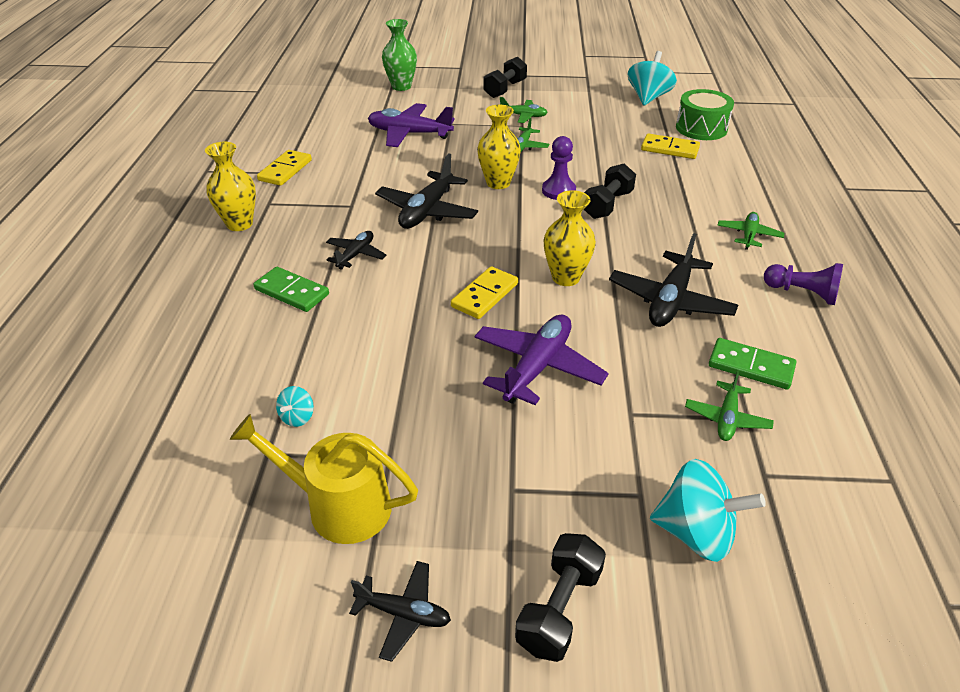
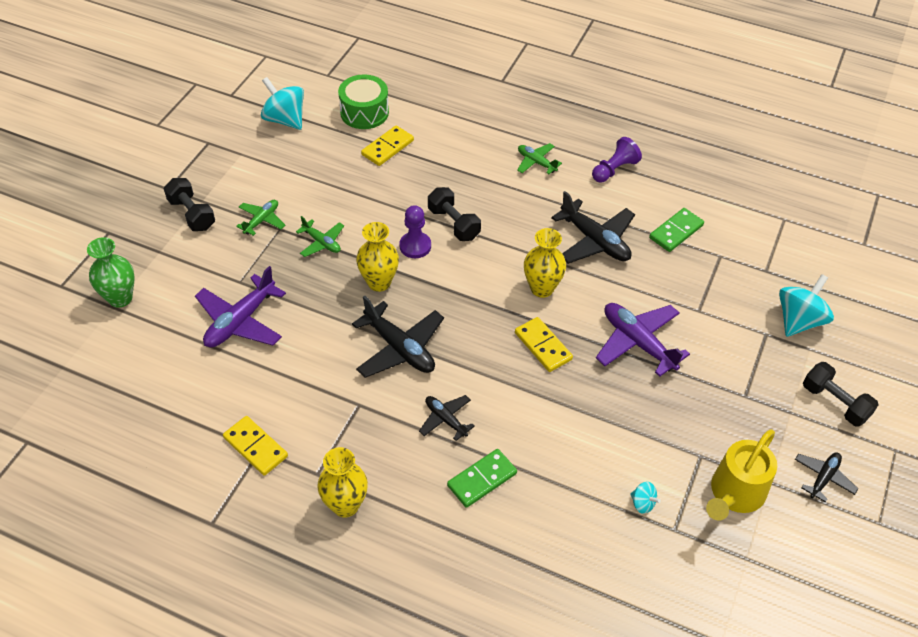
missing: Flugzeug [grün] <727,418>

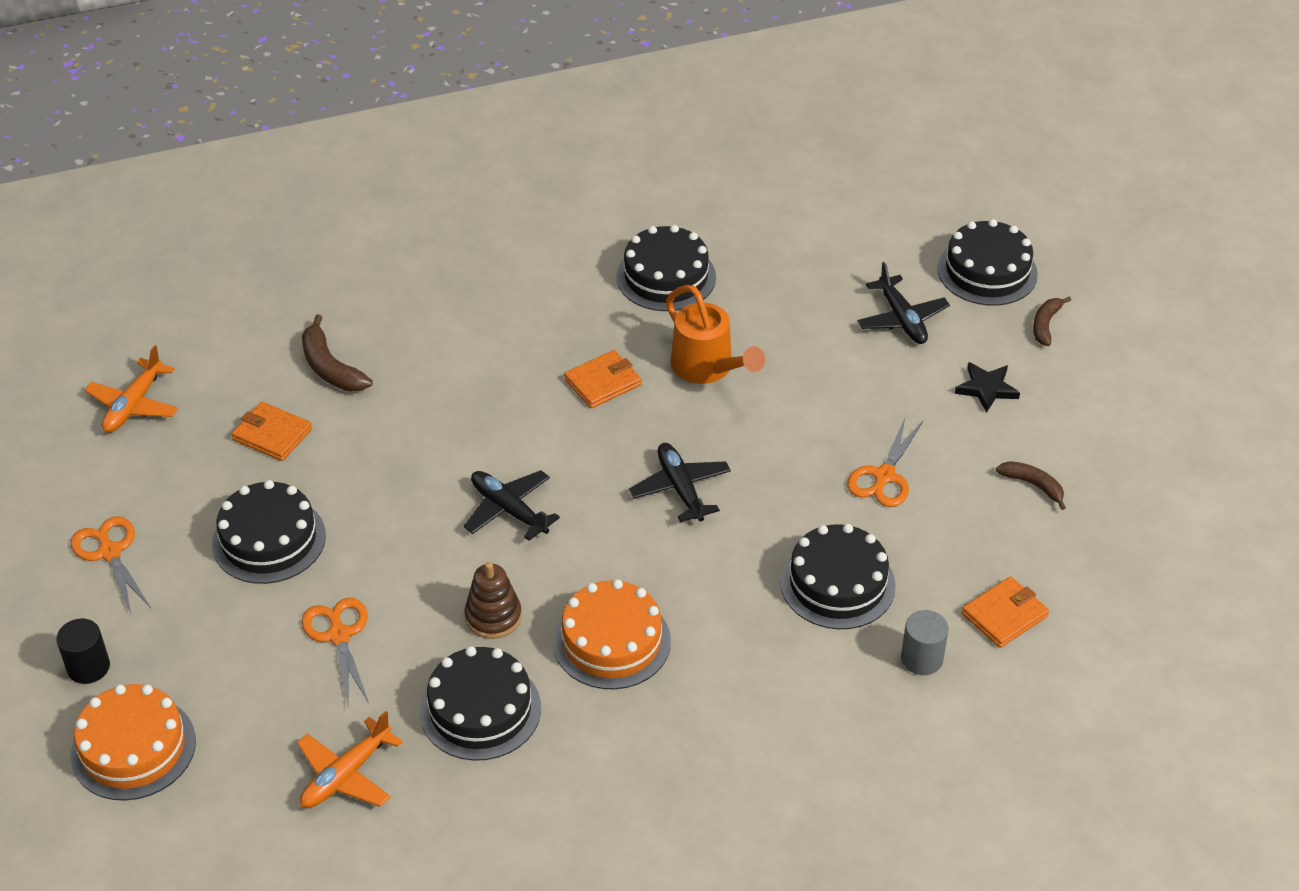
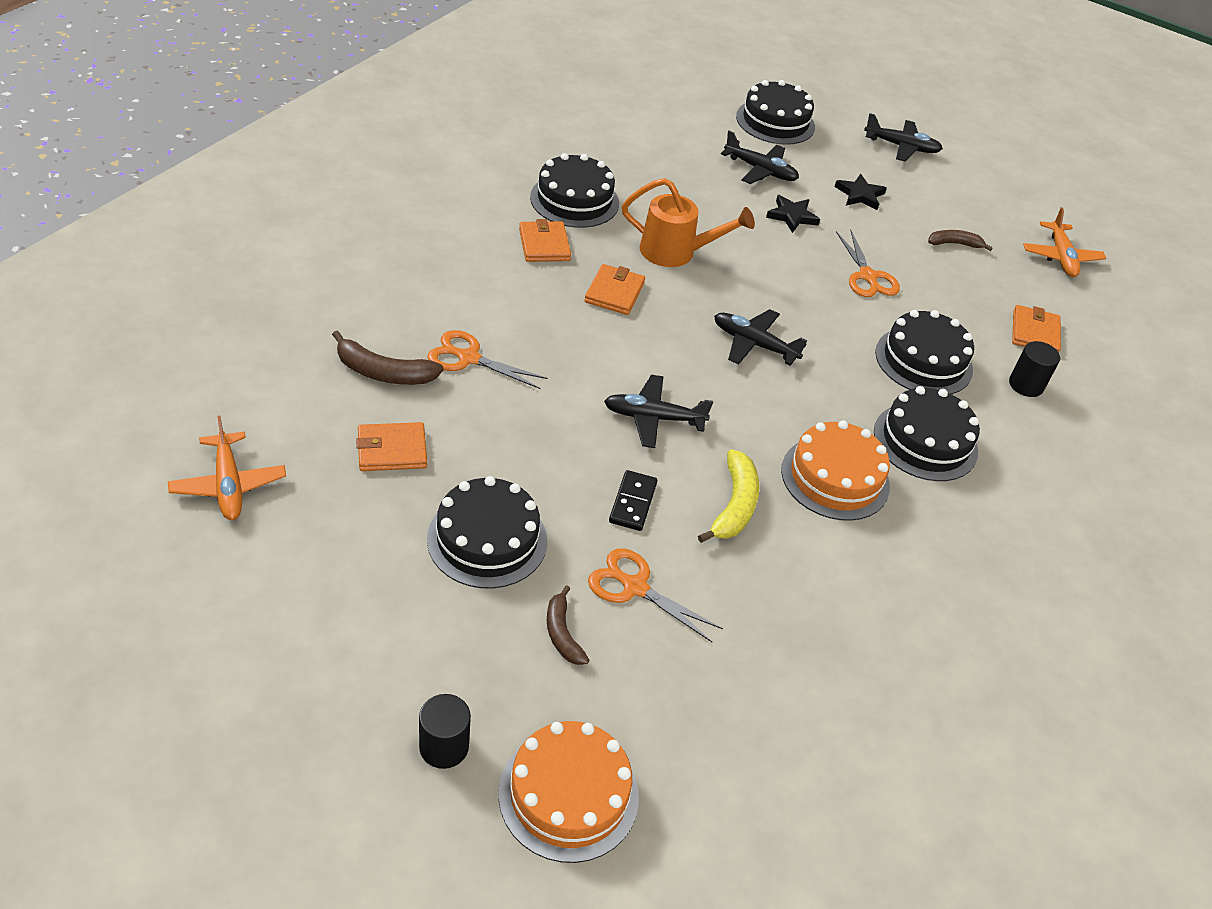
appeared: Geldbörse [orange] <544,245>; Dominostein [schwarz] <633,503>; Stern [schwarz] <792,216>; Flugzeug [schwarz] <901,147>
relocated: Schere [orange] <110,552> to <469,358>; Banane [braun] <1045,325> to <562,633>; Kuchen [schwarz] <480,710> to <925,441>; Flugzeug [orange] <346,775> to <1061,257>
exchanged: Stapelspielzeug [braun] <493,617> to Banane [gelb] <734,505>
colour: Vollzylinder [grau] <921,658> to Vollzylinder [schwarz] <1026,385>

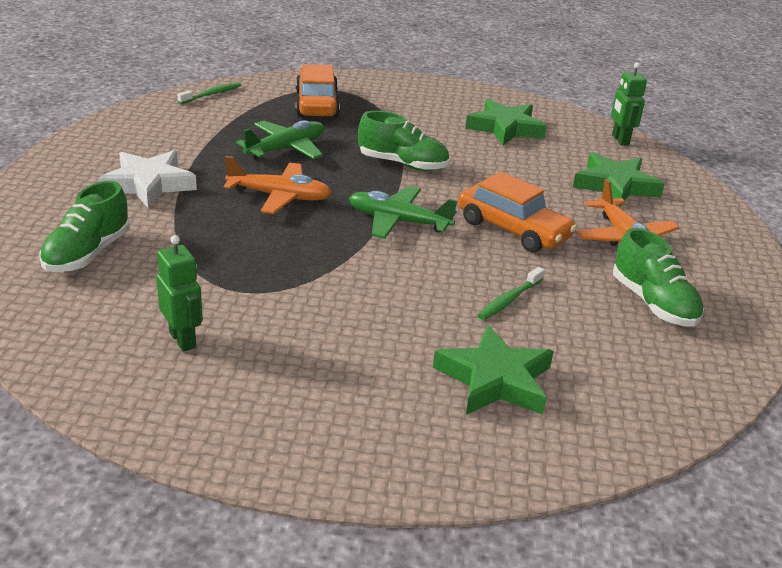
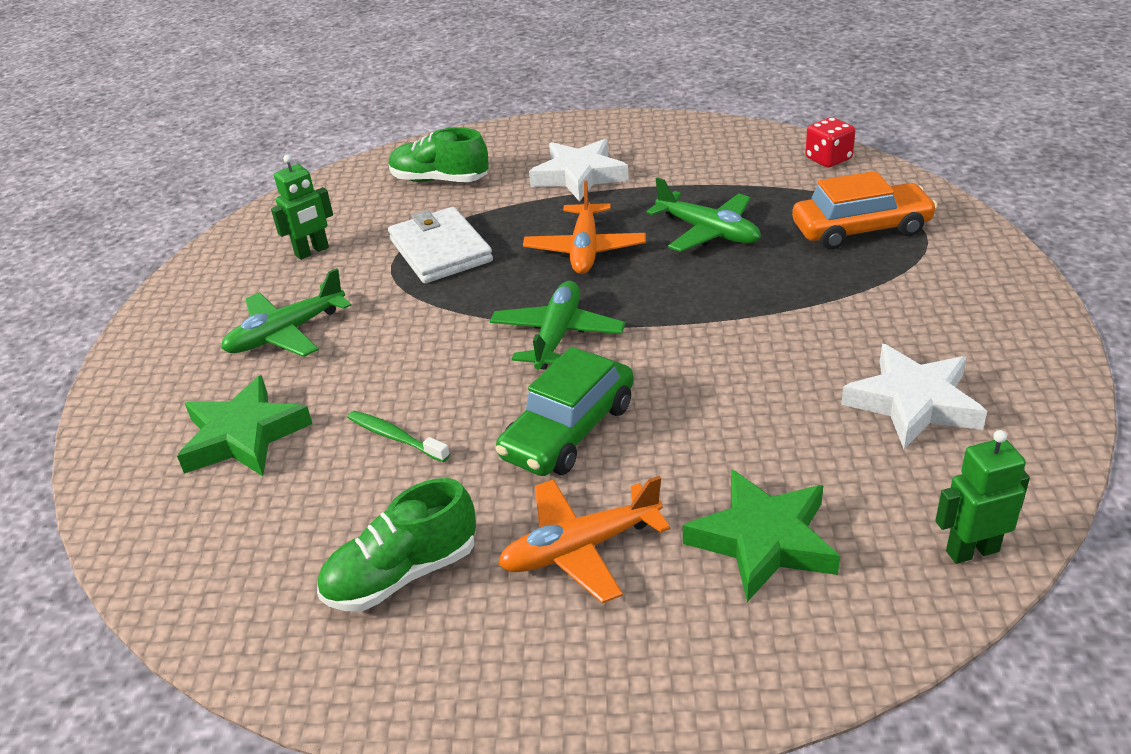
missing: Schuh [grün] <402,164>
appeared: Flugzeug [grün] <286,333>; Geldbörse [weiß] <440,250>
exchanged: Zahnbürste [grün] <212,94> to Spielwürfel [rot] <828,159>
colour: Auto [orange] <513,230> to Auto [grün] <568,431>; Stern [grün] <505,128> to Stern [weiß] <913,403>

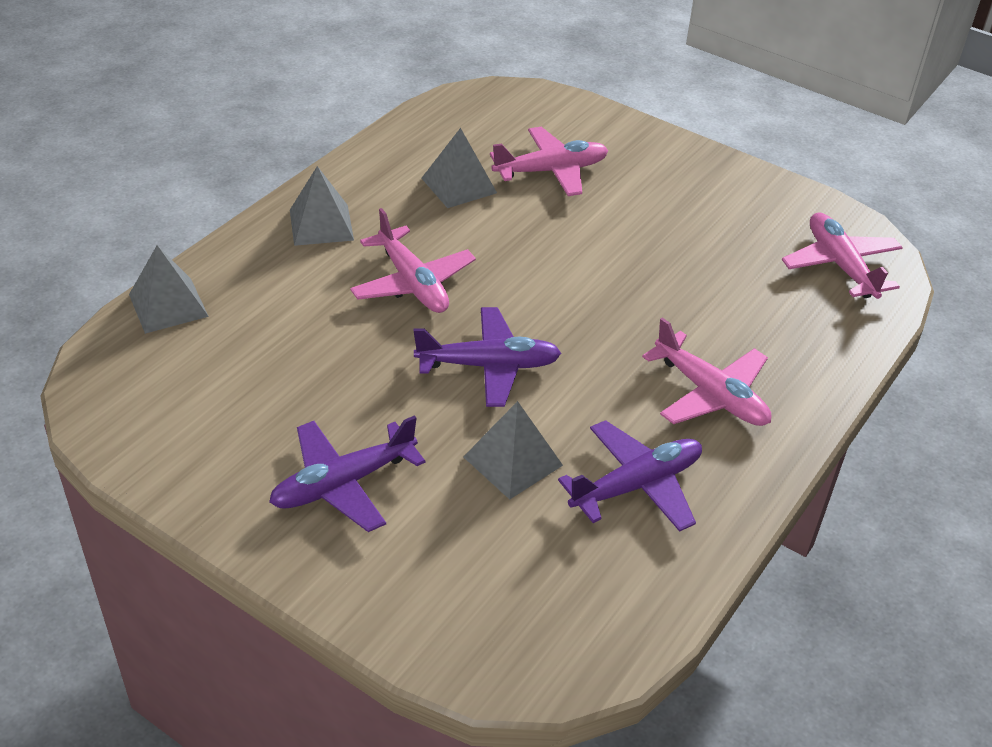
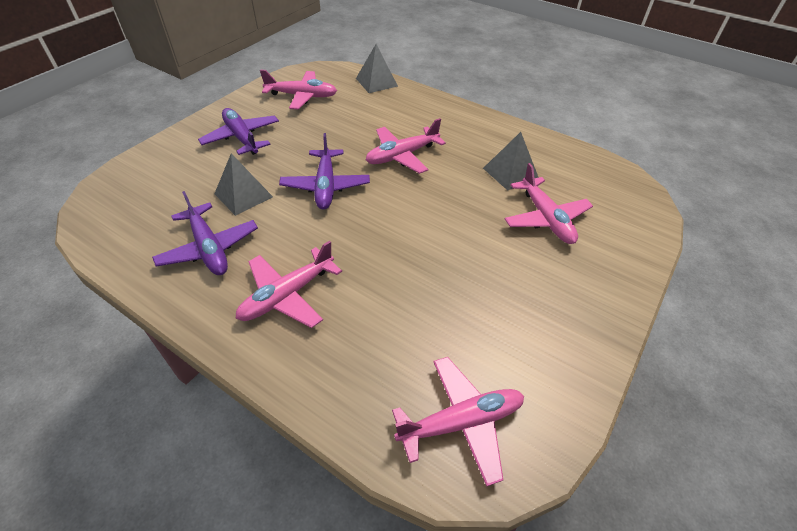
missing: Pyramide [grau] <321,224>
appeared: Flugzeug [rosa] <302,96>

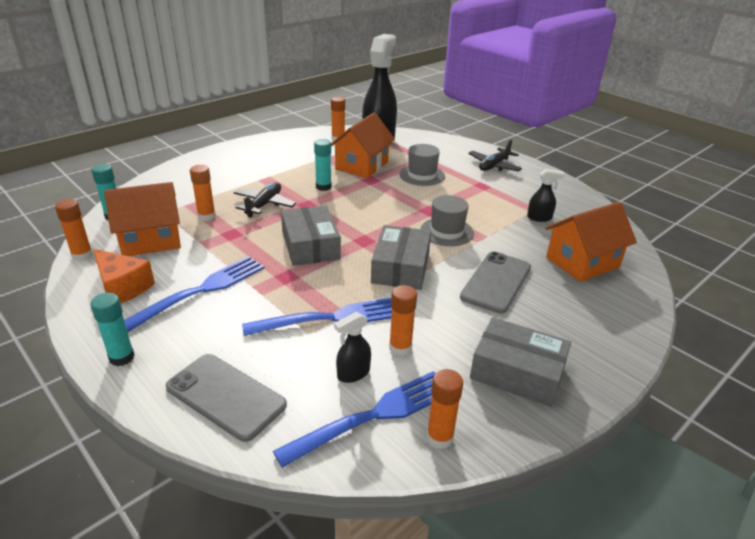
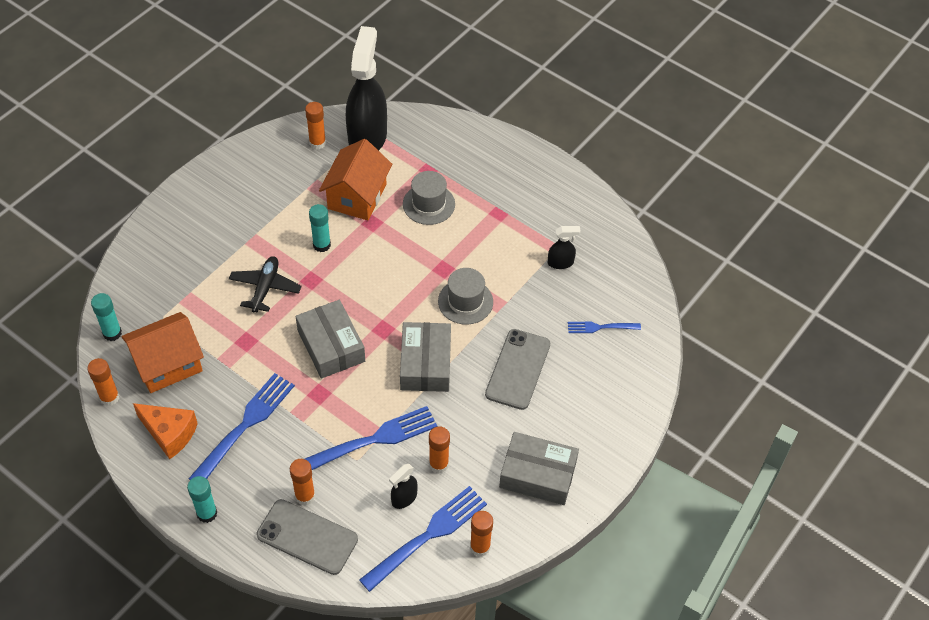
missing: Flugzeug [schwarz] <494,166>
relocated: Klebestift [orange] <206,216> to <305,496>
exchanged: Haus [orange] <582,262> to Gabel [blau] <600,327>

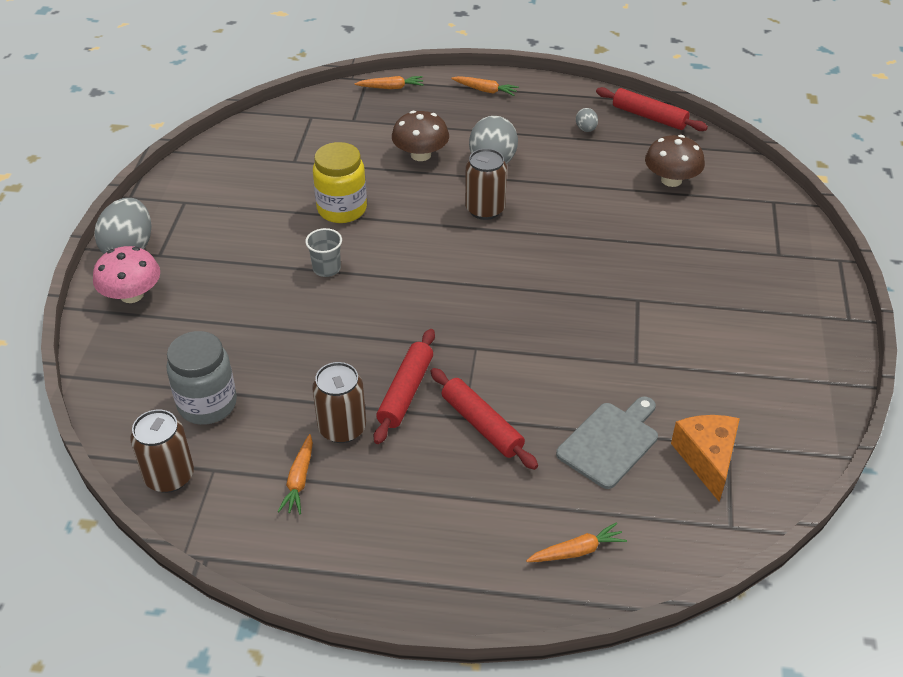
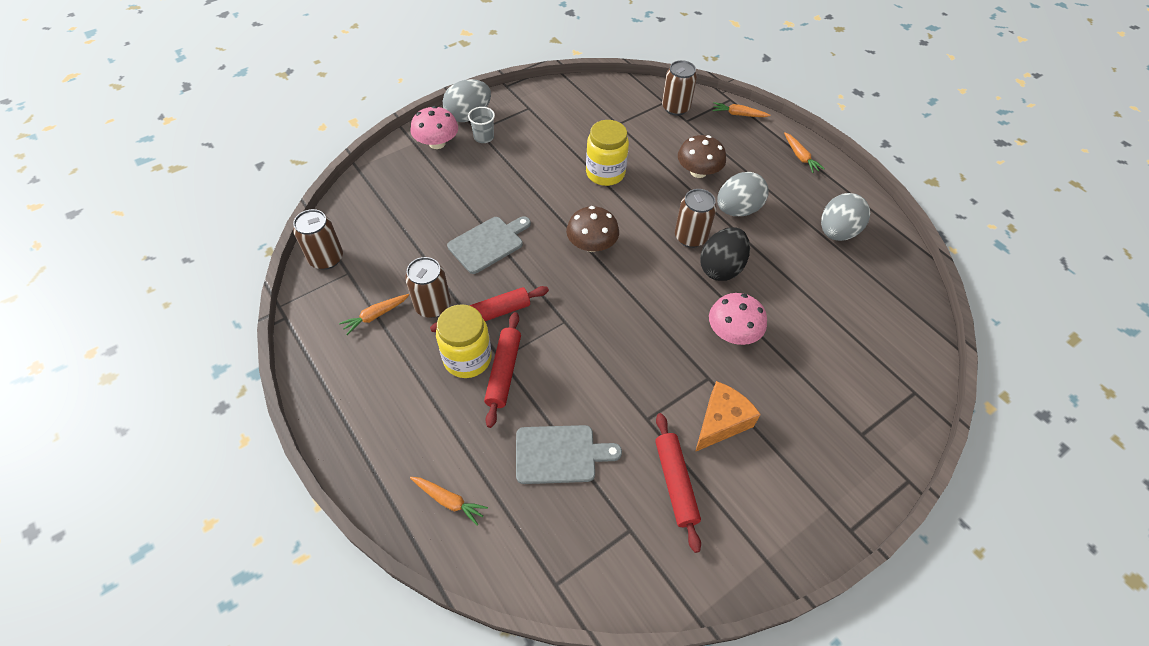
missing: Einmachglas [grau] <207,404>
appeared: Einmachglas [gelb] <467,358>; Schneidebrett [grau] <488,243>; Dose [braun] <675,108>; Ei [schwarz] <721,268>; Pilz [rosa] <732,332>
relocated: Becher [grau] <326,268> to <484,137>; Pilz [braun] <671,180> to <591,244>; Nudelholz [rot] <649,117> to <675,483>; Käse [orange] <707,459> to <721,422>
spun: Karotte [orange] <391,87> = <738,114> 150 degrees clockwise
size: Ei [grau] <586,129> = <837,232> x2.13

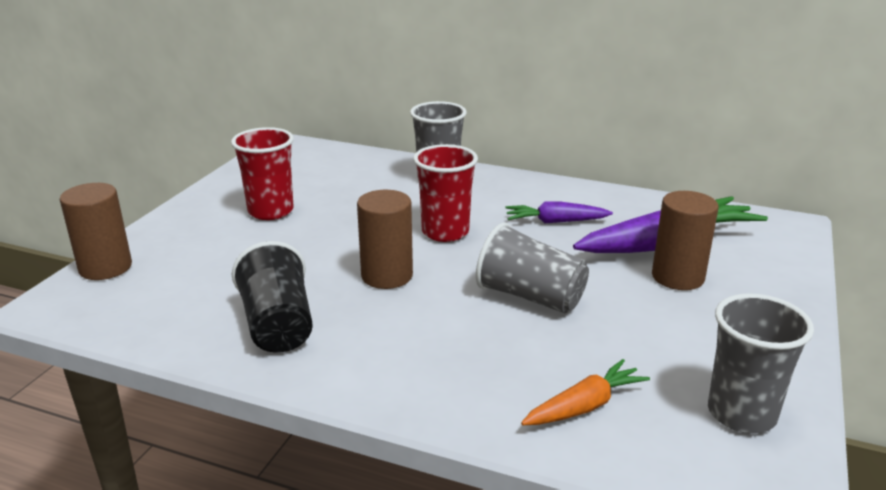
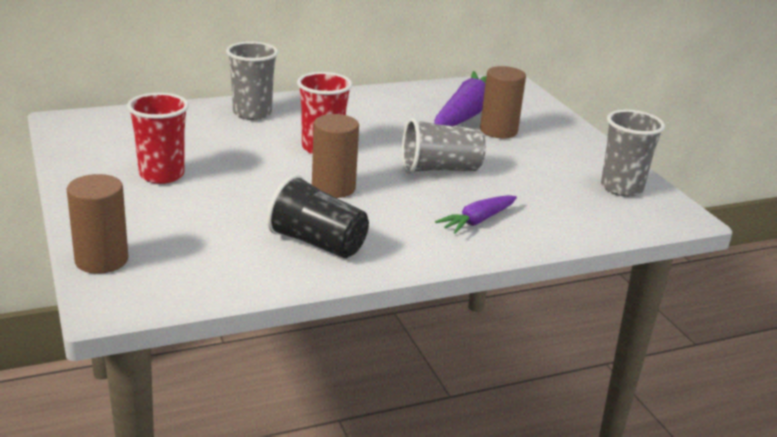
missing: Karotte [orange] <584,406>
relocated: Karotte [lila] <555,222> to <477,221>

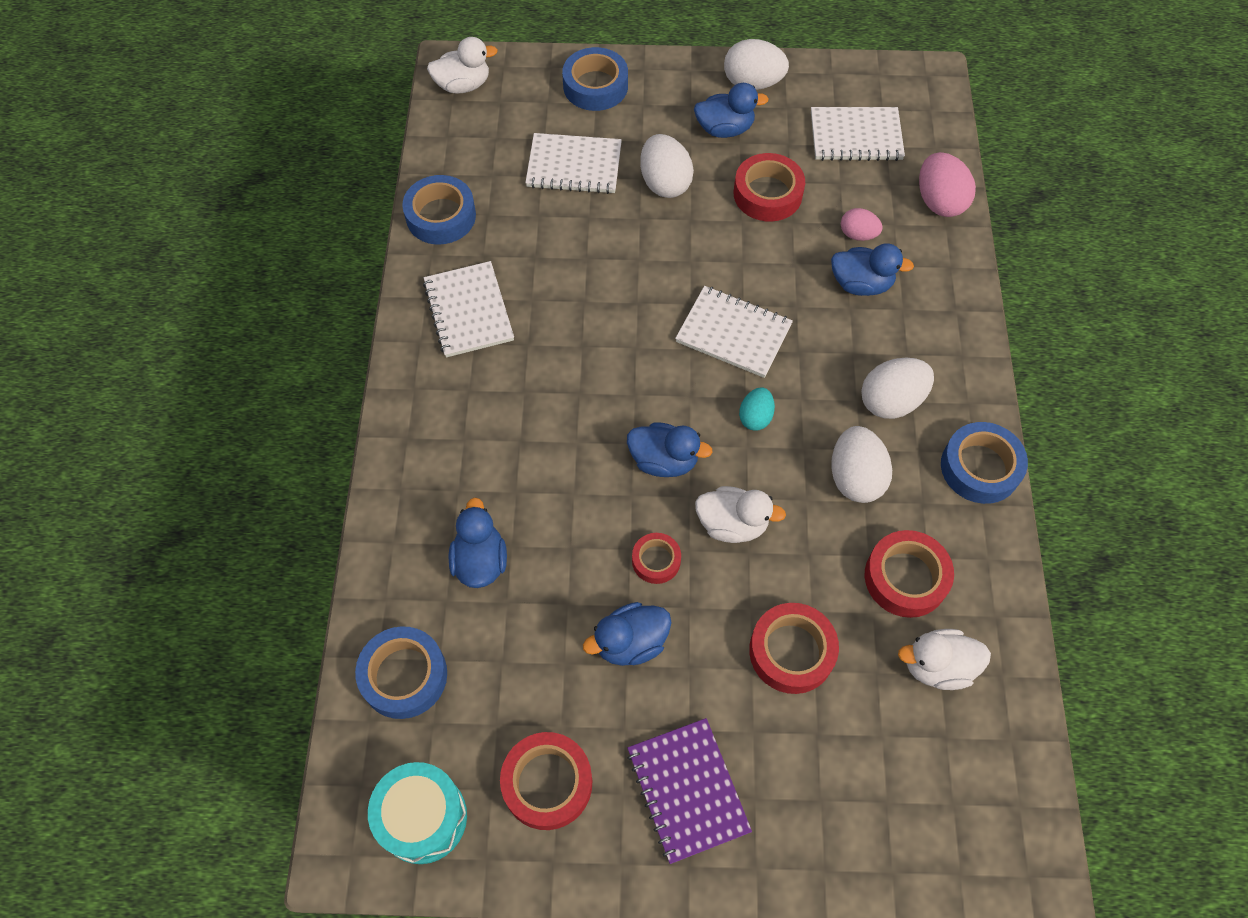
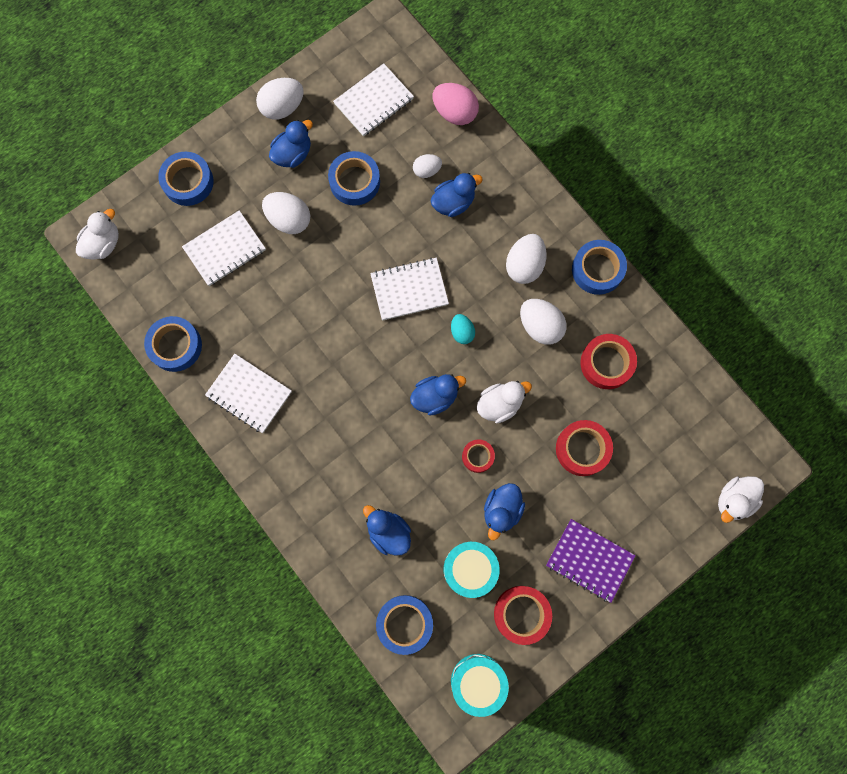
appeared: Trommel [türkis] <470,569>
relocated: Ente [weiß] <937,666> to <734,500>
colour: Klebeband [rot] <767,194> to Klebeband [blau] <354,181>; Ei [rosa] <858,234> to Ei [weiß] <427,170>

